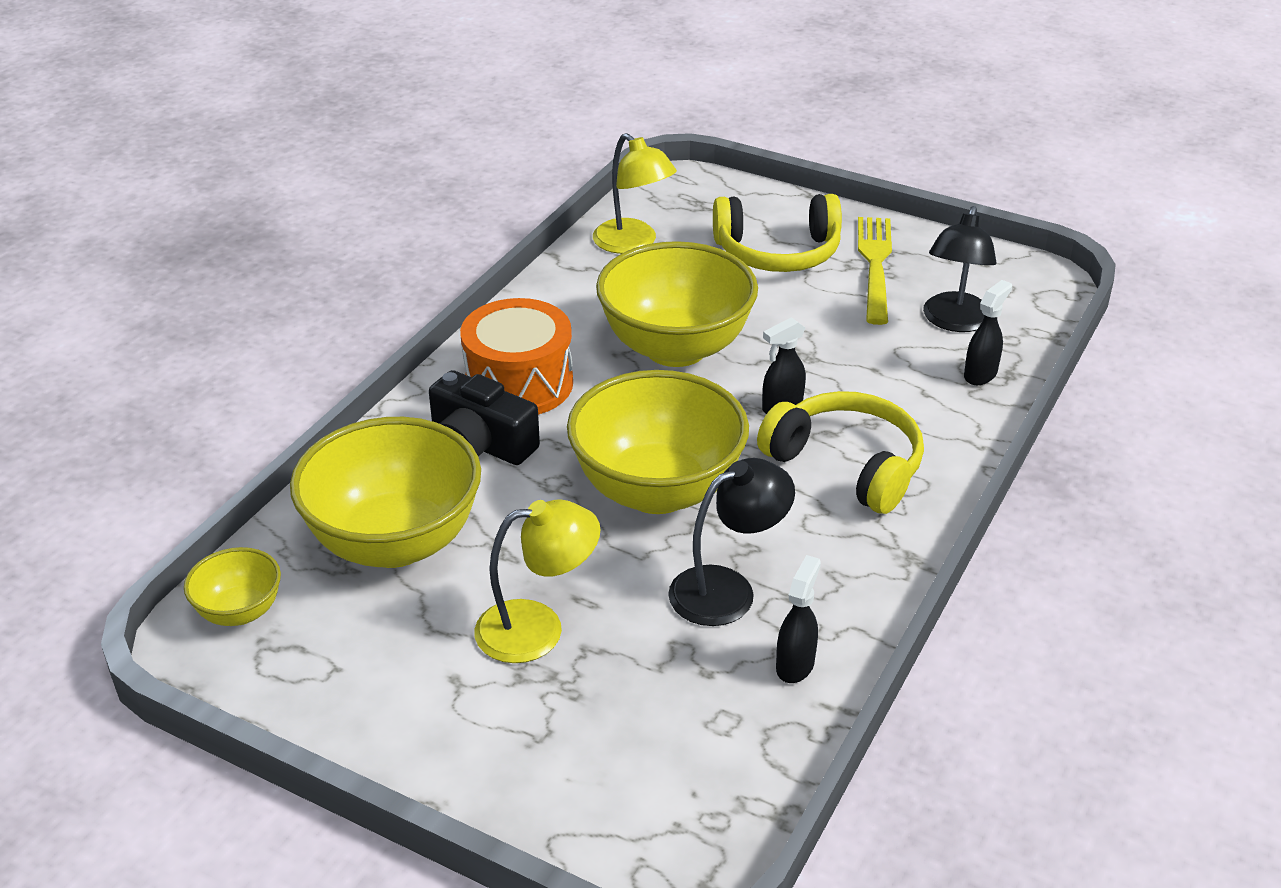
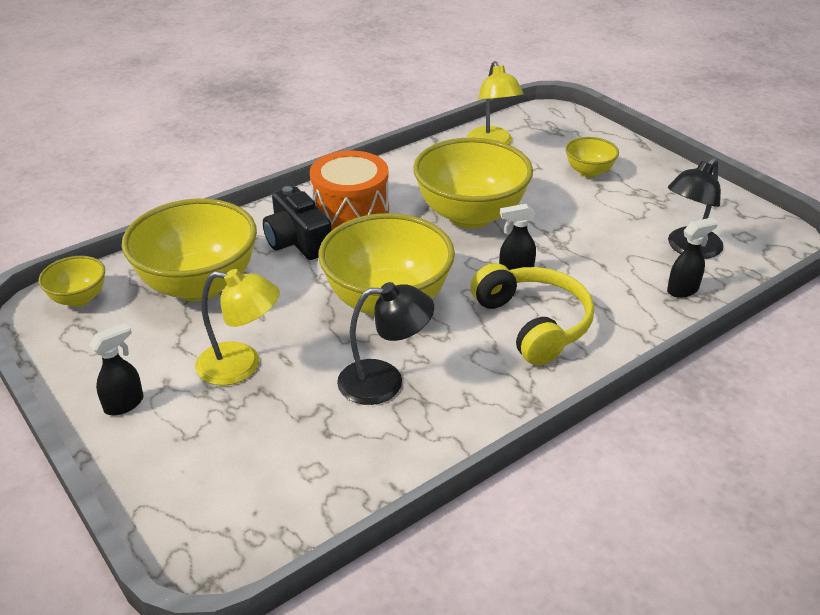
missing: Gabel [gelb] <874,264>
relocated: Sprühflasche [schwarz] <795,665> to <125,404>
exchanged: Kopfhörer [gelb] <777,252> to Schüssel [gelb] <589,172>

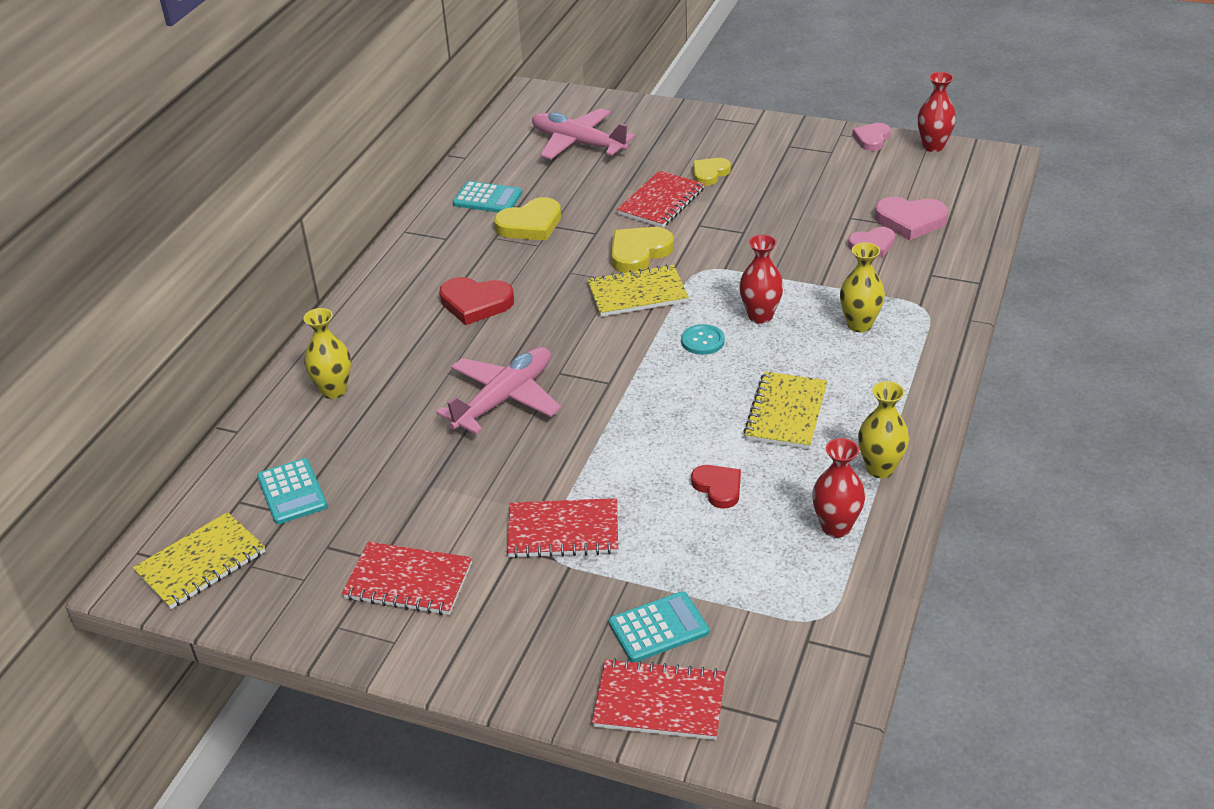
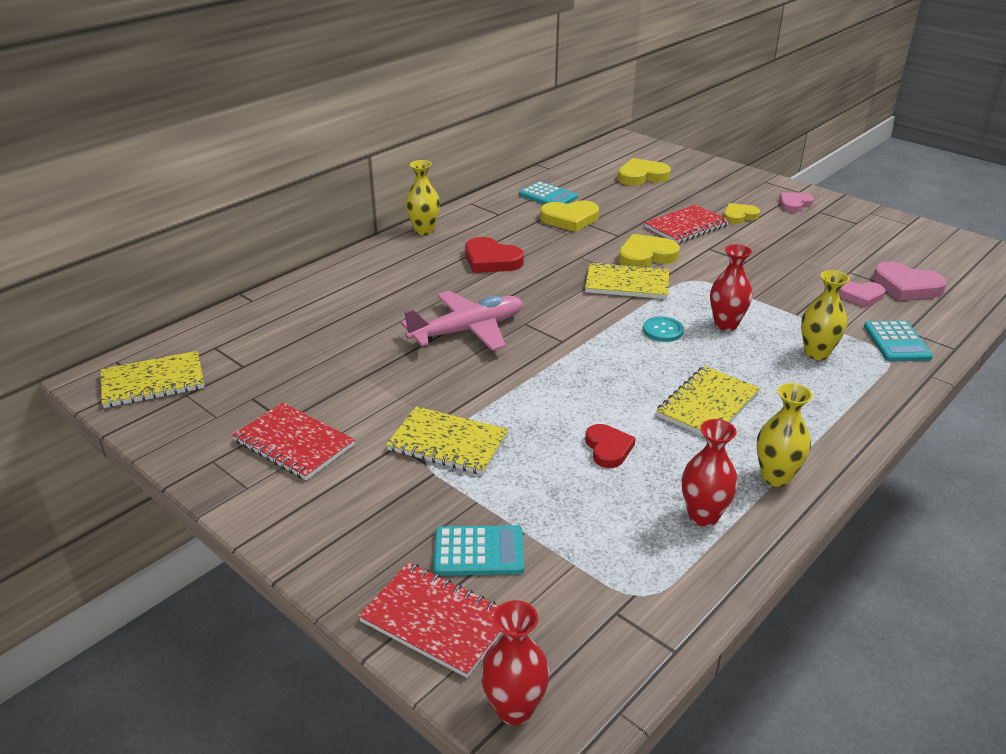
relocated: Vase [gelb] <334,390> to <424,230>; Vase [rot] <933,146> to <514,708>; Herz [rosa] <872,139> to <794,204>; Taschenrechner [türkis] <292,492> to <896,342>
exchanged: Flugzeug [rosa] <578,143> to Herz [gelb] <642,176>
colour: Notizbuch [rot] <563,531> to Notizbuch [gelb] <448,443>

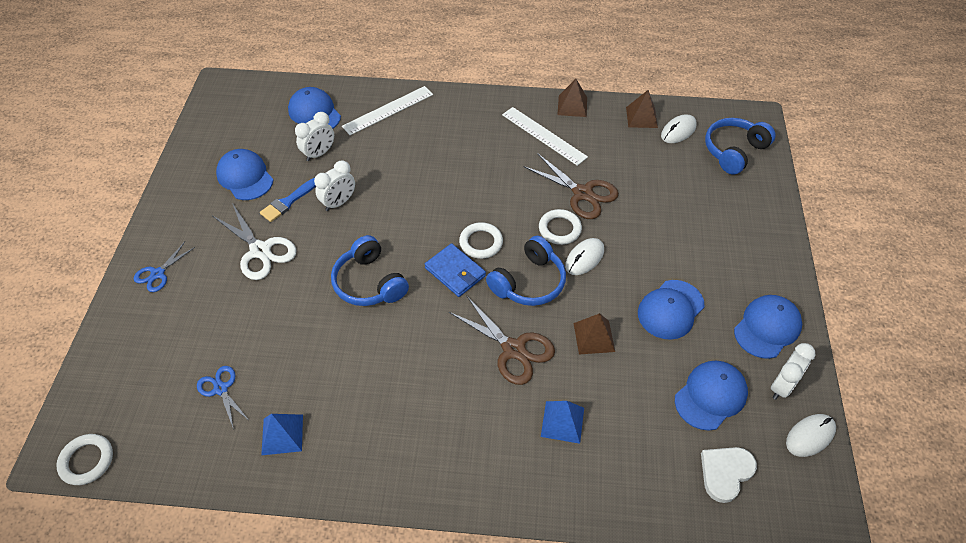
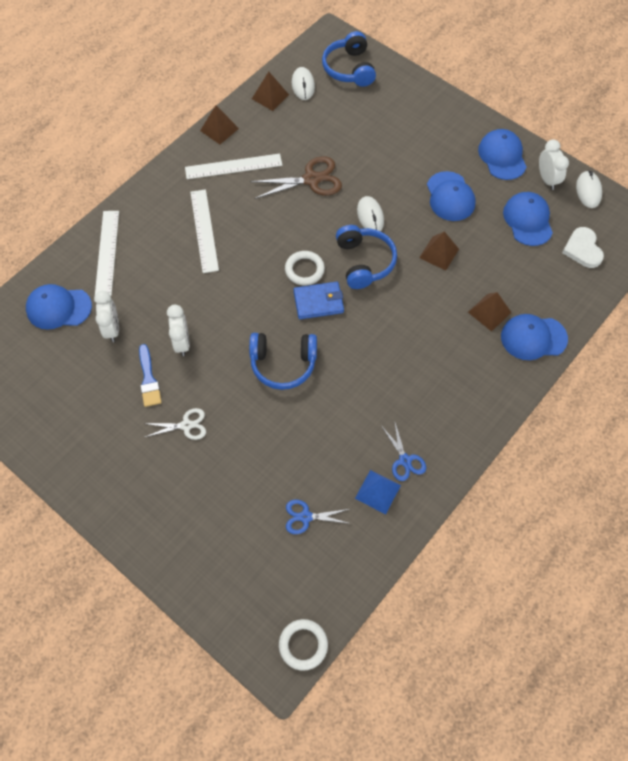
missing: Schere [braun] <513,349>; Ring [weiß] <559,229>
appeared: Lineal [weiß] <204,230>
relocated: Schere [blau] <158,274> to <405,460>; Kappe [blau] <245,177> to <533,338>
colour: Pyramide [blau] <562,422> to Pyramide [braun] <489,312>
size: Schere [weiß] <260,250> = <186,425> x0.60

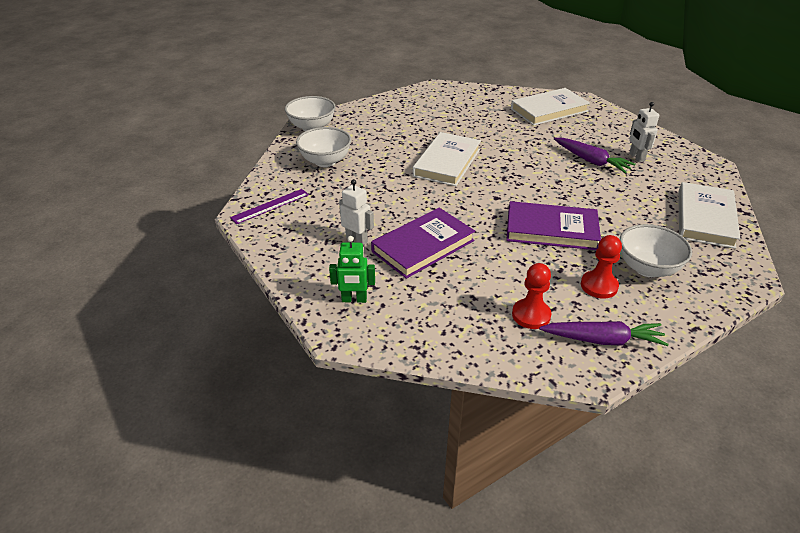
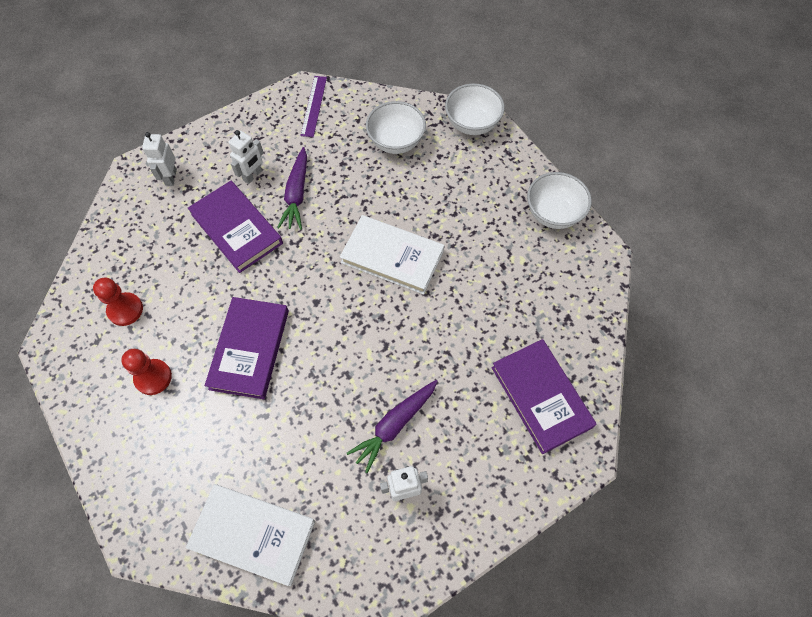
relocated: Karotte [lila] <602,340> to <297,194>; Schüssel [weiß] <647,268> to <553,213>
colour: Roboter [grün] <354,299> to Roboter [weiß] <170,177>; Buch [weiß] <549,110> to Buch [lila] <541,397>
spun: Lineal [lila] <270,206> = <314,106> 45 degrees clockwise

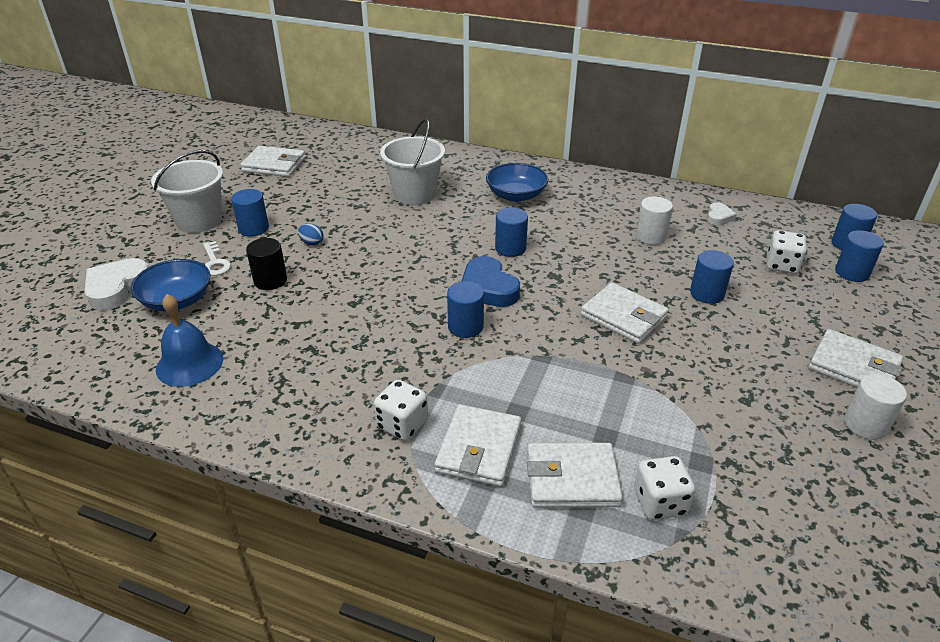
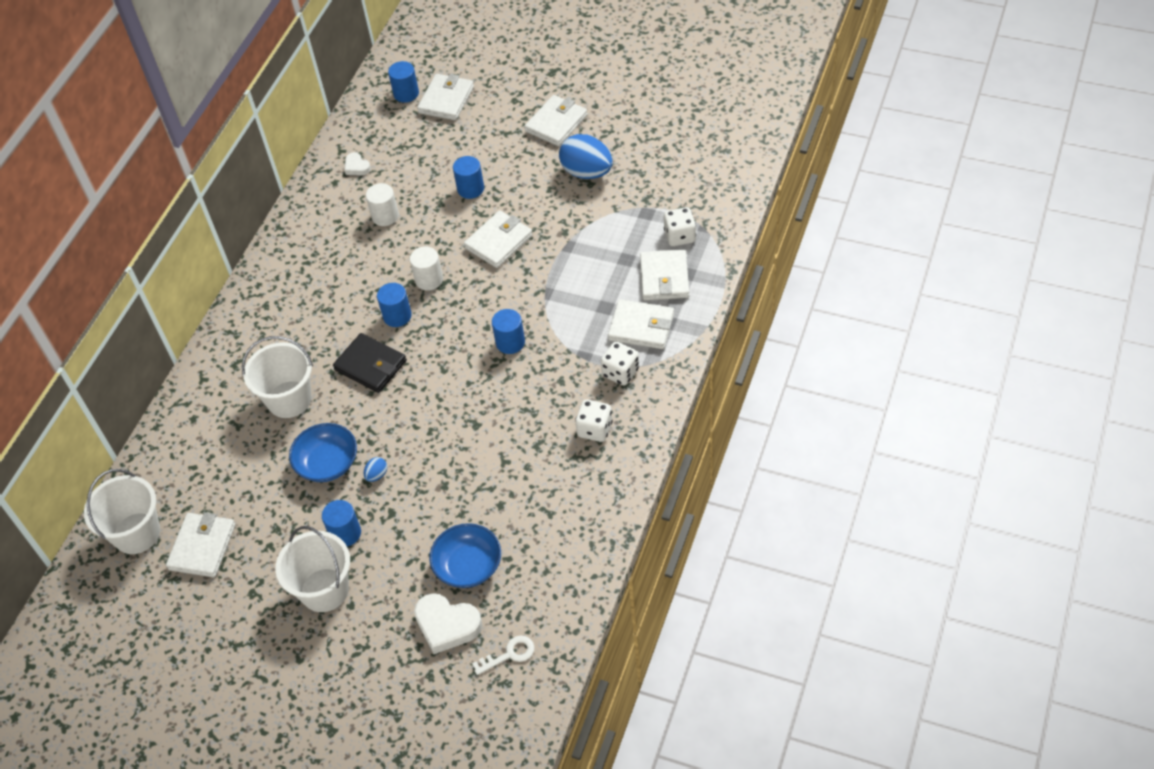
missing: Glocke [blau] <189,363>; Vollzylinder [schwarz] <270,280>; Herz [blau] <488,288>
appeared: Eimer [weiß] <137,533>; Geldbörse [schwarz] <370,365>; Ei [blau] <587,172>
relocated: Schüssel [blau] <516,195> to <327,463>; Vollzylinder [weiß] <865,424> to <429,280>; Schlüssel [weiß] <215,262> to <509,654>; Spielwürfel [weiß] <781,265> to <595,429>
exchanged: Vollzylinder [blau] <852,273> to Geldbörse [weiß] <446,100>
spun: Herz [weiß] <718,217> = <356,167> 150 degrees counterclockwise

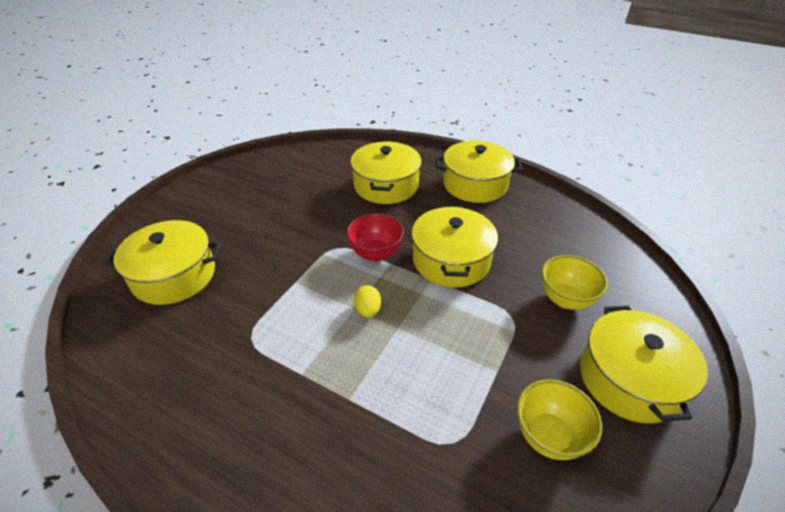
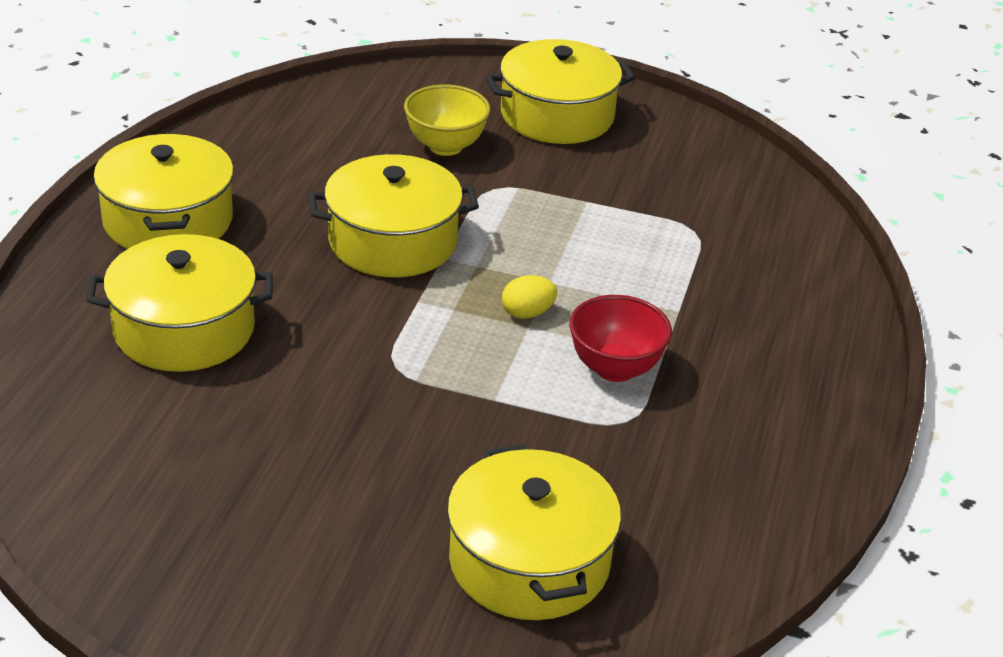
missing: Schüssel [gelb] <548,436>
relocated: Schüssel [rot] <375,253> to <615,368>

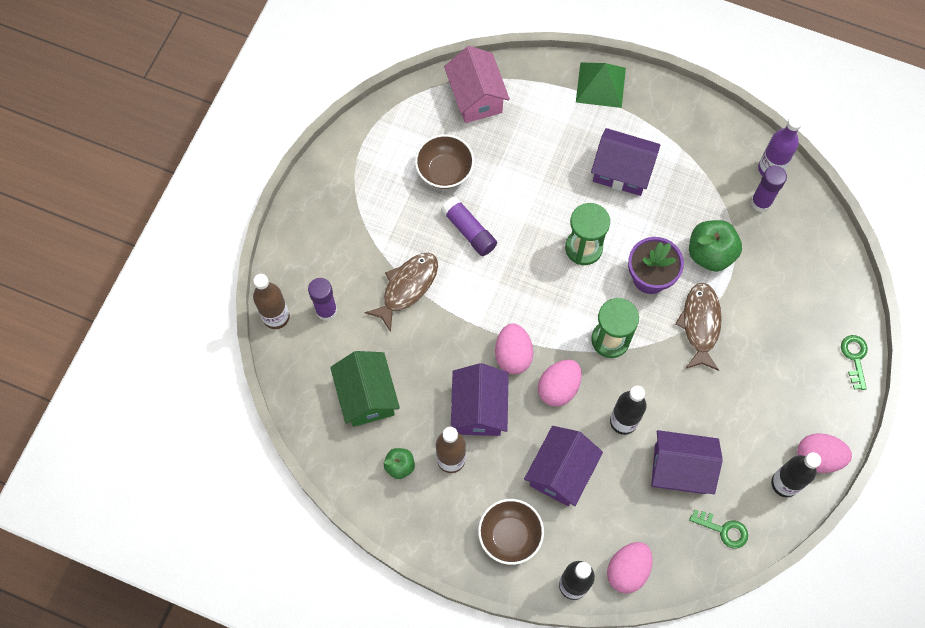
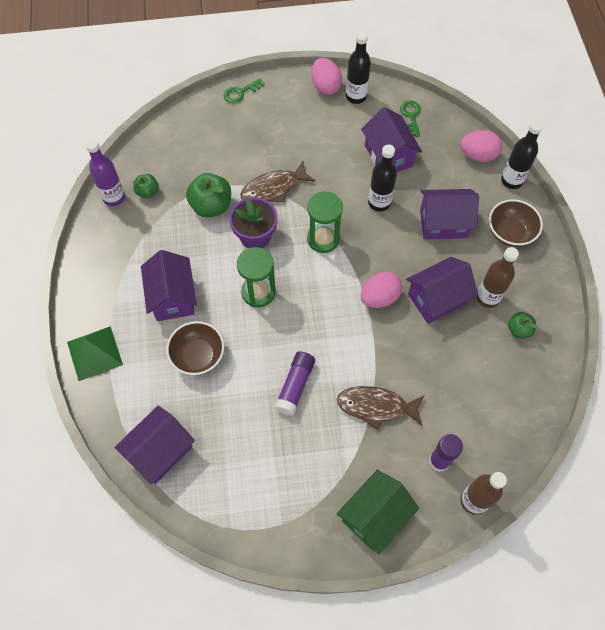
missing: Ei [rosa] <558,388>
relocated: Schüssel [braun] <444,171> to <198,356>; Haus [grün] <367,396> to <375,516>
exchanged: Klebestift [lila] <761,202> to Apfel [grün] <148,192>
colour: Haus [rosa] <476,97> to Haus [lila] <160,451>

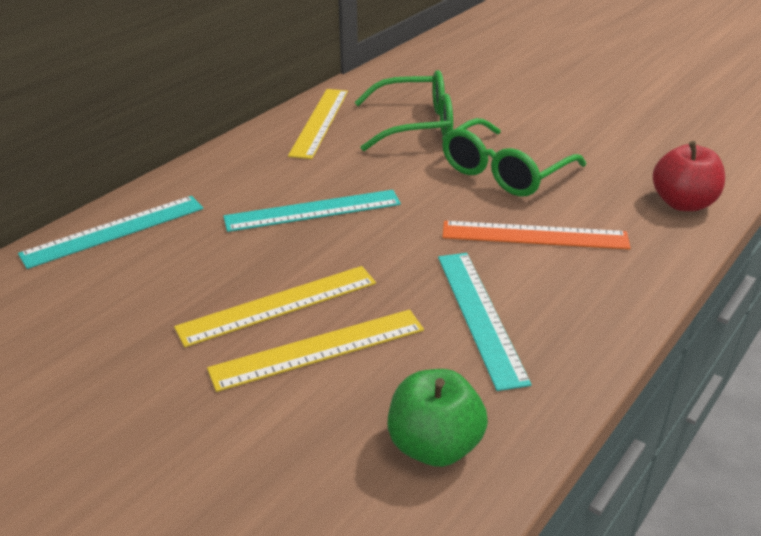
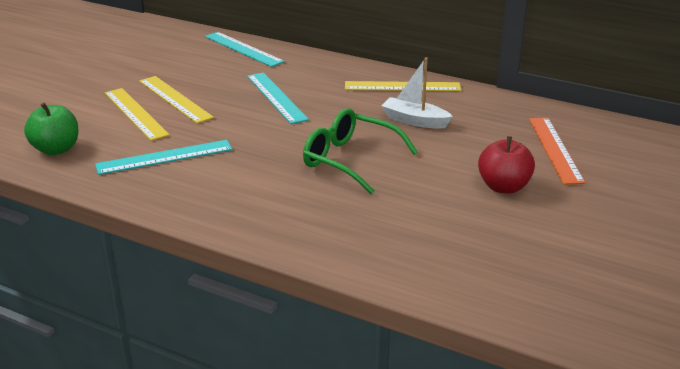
relocated: Apfel [rot] <683,203> to <503,187>; Lineal [orange] <534,235> to <555,149>
exchanged: Brille [grün] <414,125> to Boot [weiß] <414,121>

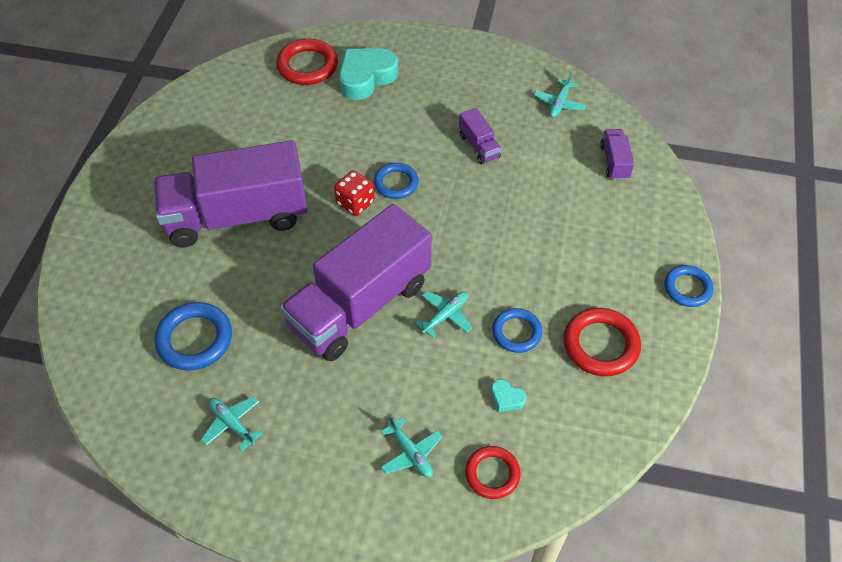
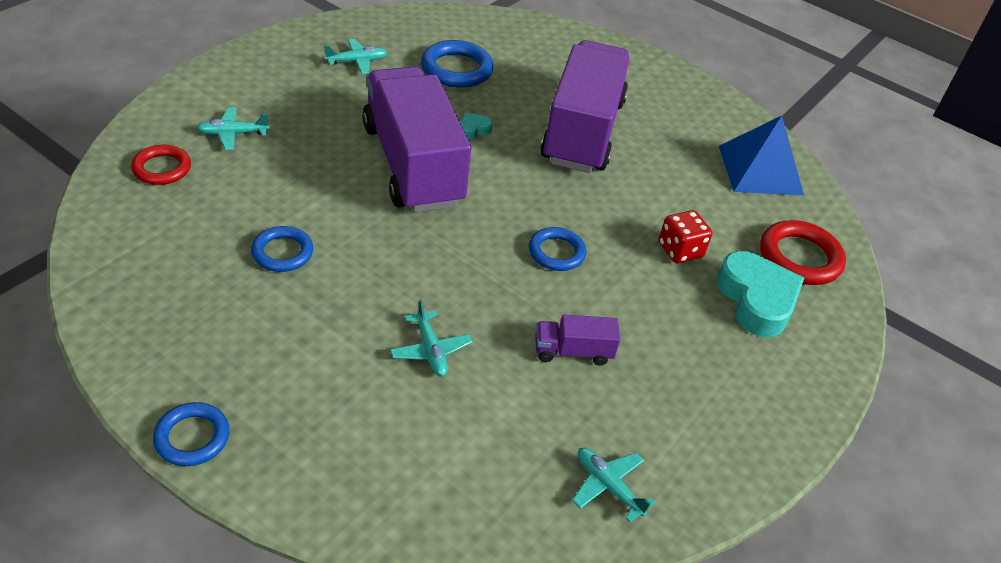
missing: Ring [rot] <600,345>; Lastwagen [lila] <614,162>
appeared: Pyramide [blau] <760,170>
relocated: Flugzeug [türkis] <445,315> to <430,350>; Herz [türkis] <506,398> to <473,129>; Spielwürfel [rot] <355,203> to <680,250>

